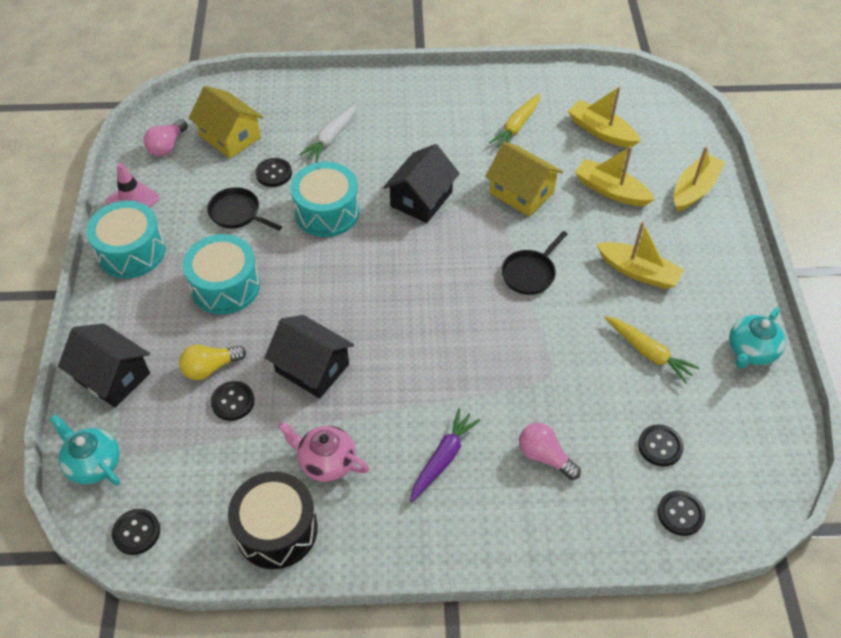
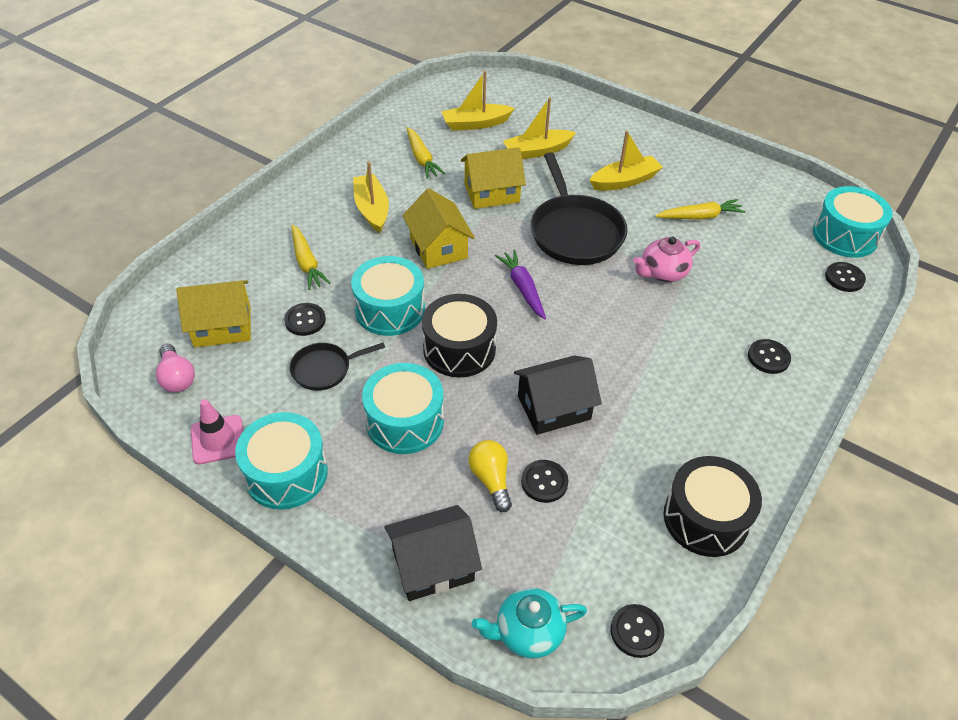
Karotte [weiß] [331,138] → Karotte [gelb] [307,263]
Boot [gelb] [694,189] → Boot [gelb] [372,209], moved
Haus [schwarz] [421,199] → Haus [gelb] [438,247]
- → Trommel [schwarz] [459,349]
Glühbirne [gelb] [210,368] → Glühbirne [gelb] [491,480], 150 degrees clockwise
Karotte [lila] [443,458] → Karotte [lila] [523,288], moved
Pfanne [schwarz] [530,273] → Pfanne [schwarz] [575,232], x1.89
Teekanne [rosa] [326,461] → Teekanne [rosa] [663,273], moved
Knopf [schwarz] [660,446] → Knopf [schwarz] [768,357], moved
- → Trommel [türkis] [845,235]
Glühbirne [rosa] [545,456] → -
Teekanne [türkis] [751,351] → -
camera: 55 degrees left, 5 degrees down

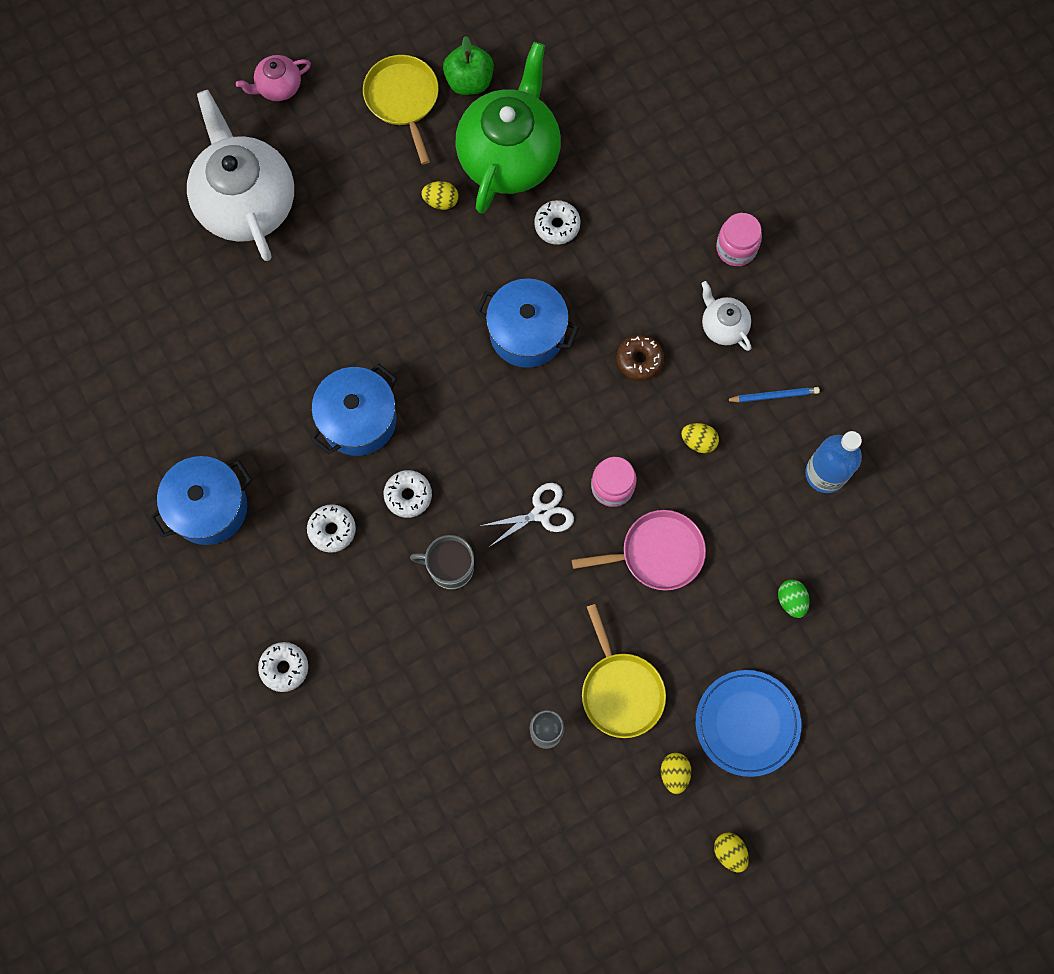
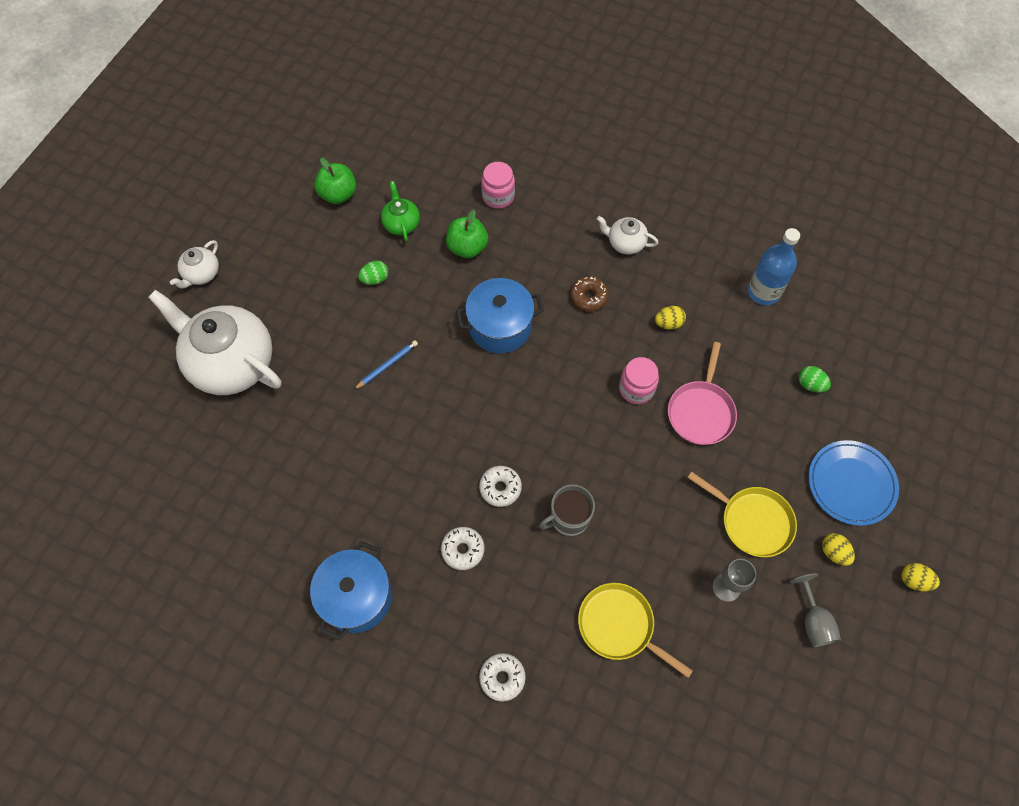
Teekanne [rosa] [278,87] → Teekanne [weiß] [201,274]
Bleistift [blau] [773,395] → Bleistift [blau] [387,365], moved
Ei [gelb] [441,201] → Ei [grün] [375,279]
Teekanne [grün] [509,155] → Teekanne [grün] [401,223], x0.45
Donut [weiß] [557,225] → Apfel [grün] [467,247]
Einmachglas [rosa] [736,248] → Einmachglas [rosa] [498,196], moved
Pfanne [gelb] [403,99] → Pfanne [gelb] [619,626], moved
Pfanne [rosa] [657,553] → Pfanne [rosa] [701,412], 150 degrees clockwise
- → Kelch [grau] [813,621]
Kochtopf [blau] [358,420] → -
Schere [weiß] [541,513] → -
camera: 35 degrees left, 10 degrees down

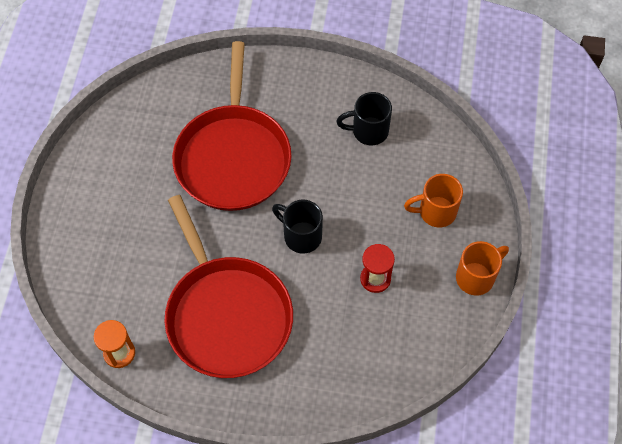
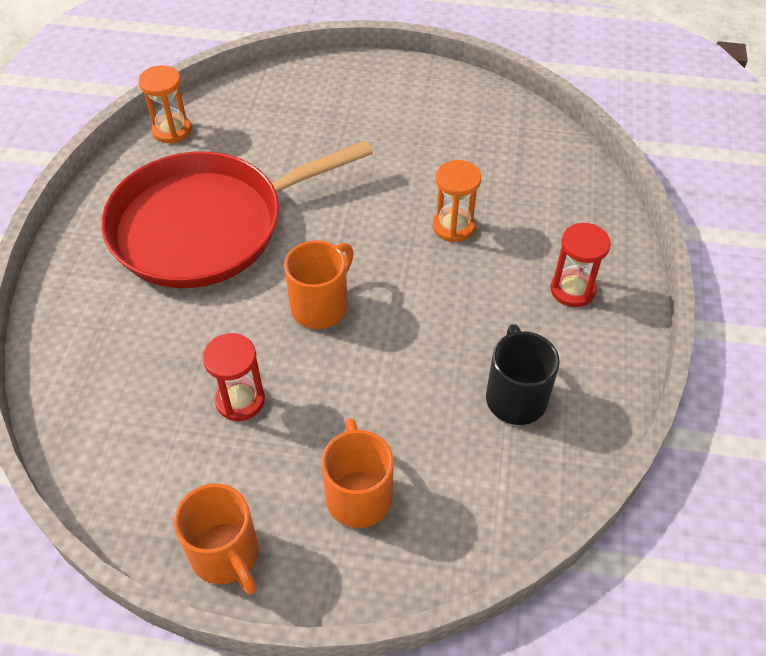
Tasse [schwarz] [301,236] → Tasse [orange] [321,306]
Pfanne [rot] [233,157] → Sanduhr [orange] [453,226]
- → Sanduhr [rot] [572,290]
camera: 90 degrees right, 10 degrees down

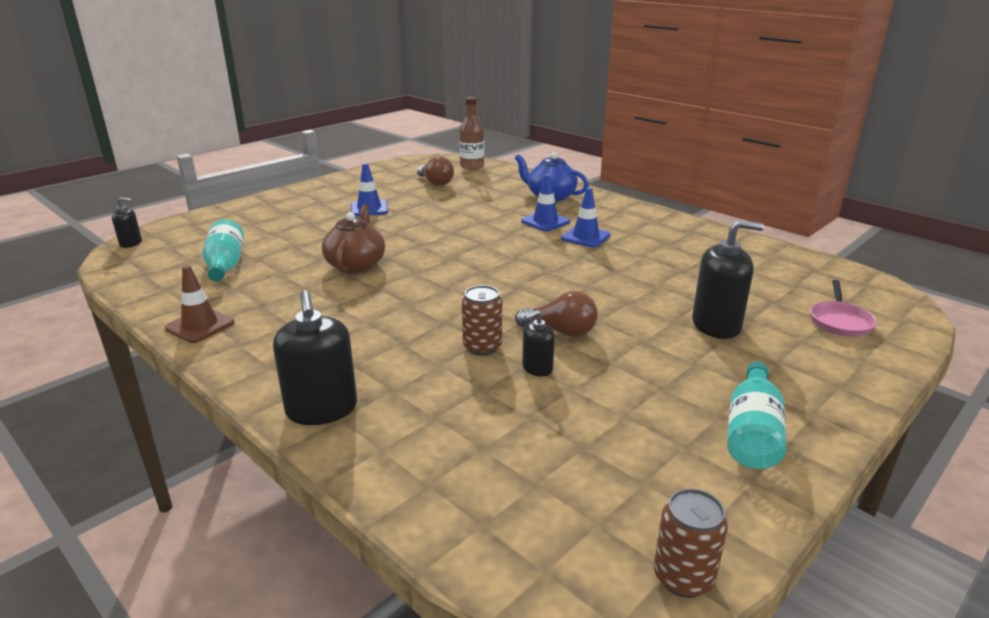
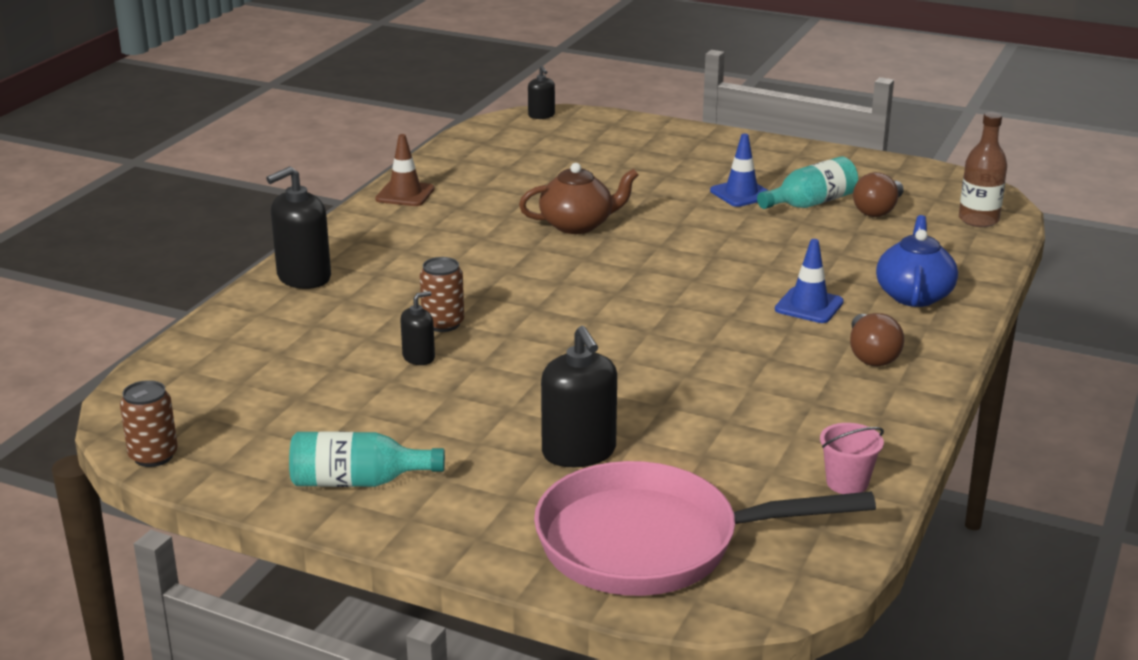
Seifenspender [schwarz] [537,368] → Seifenspender [schwarz] [419,357], 105 degrees clockwise
Pfanne [rosa] [839,321] → Pfanne [rosa] [652,543], x2.31
Flasche [türkis] [225,265] → Flasche [türkis] [810,203], moved
- → Eimer [rosa] [847,483]
Glühbirne [braun] [561,332] → Glühbirne [braun] [871,355], moved
Leitkegel [blau] [585,237] → -
camera: 70 degrees right, 0 degrees up

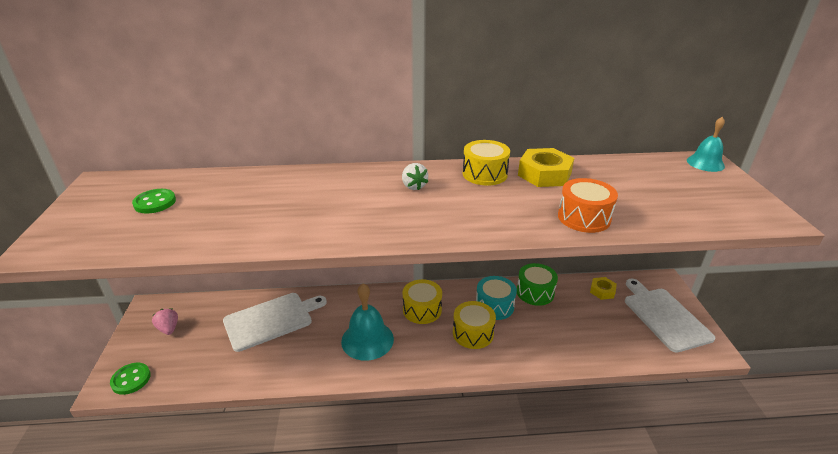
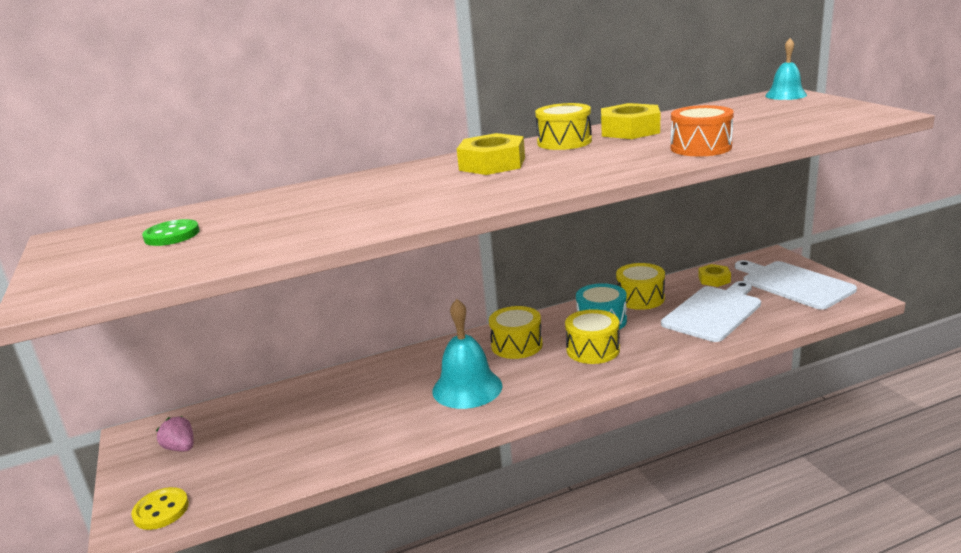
Knopf [grün] [131,379] → Knopf [gelb] [161,510]
Erdbeere [weiß] [413,186] → Sechskantmutter [gelb] [492,164]
Trommel [grün] [535,292] → Trommel [gelb] [640,298]
Schneidebrett [weiß] [271,320] → Schneidebrett [weiß] [713,312], moved
camera: 15 degrees left, 10 degrees down

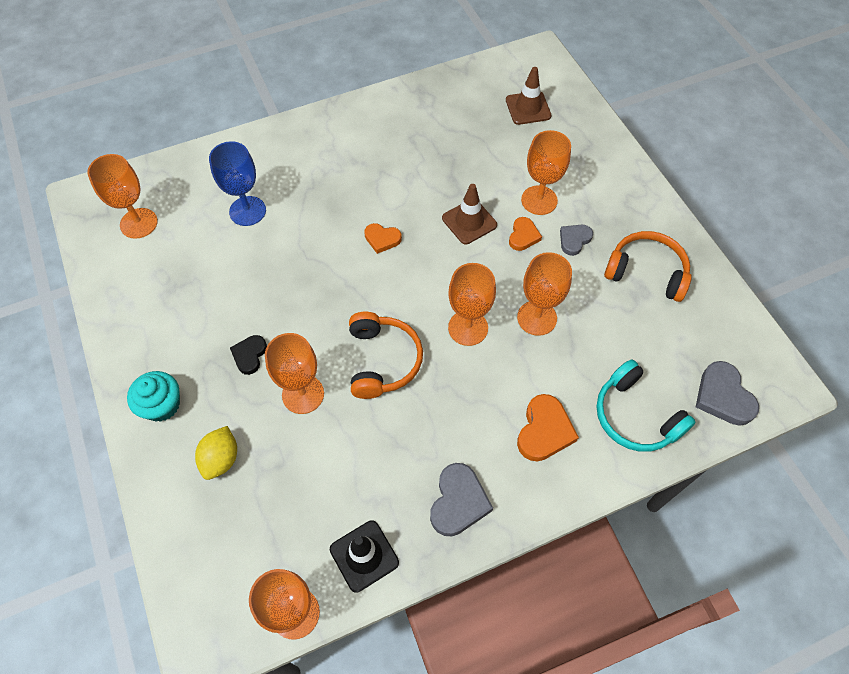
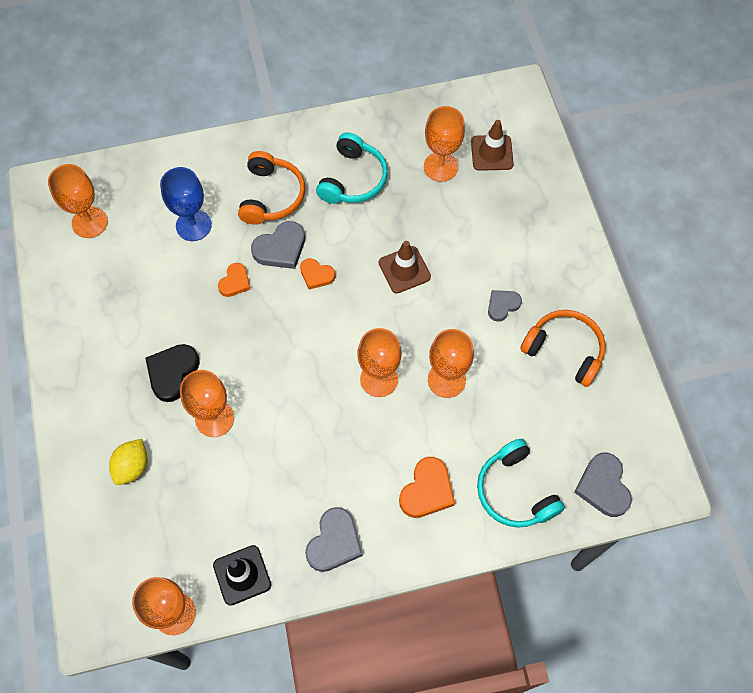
Herz [schwarz] [249,355] → Herz [schwarz] [172,373], x1.57
Herz [orange] [523,236] → Herz [orange] [235,282], moved
Kopfhörer [orange] [382,360] → Kopfhörer [orange] [271,196], moved
- → Herz [grau] [280,248]
- → Kopfhörer [türkis] [353,179]
Kelch [orange] [539,200] → Kelch [orange] [440,167], moved
Muffin [türkis] [162,405] → -
camera: 10 degrees right, 5 degrees up

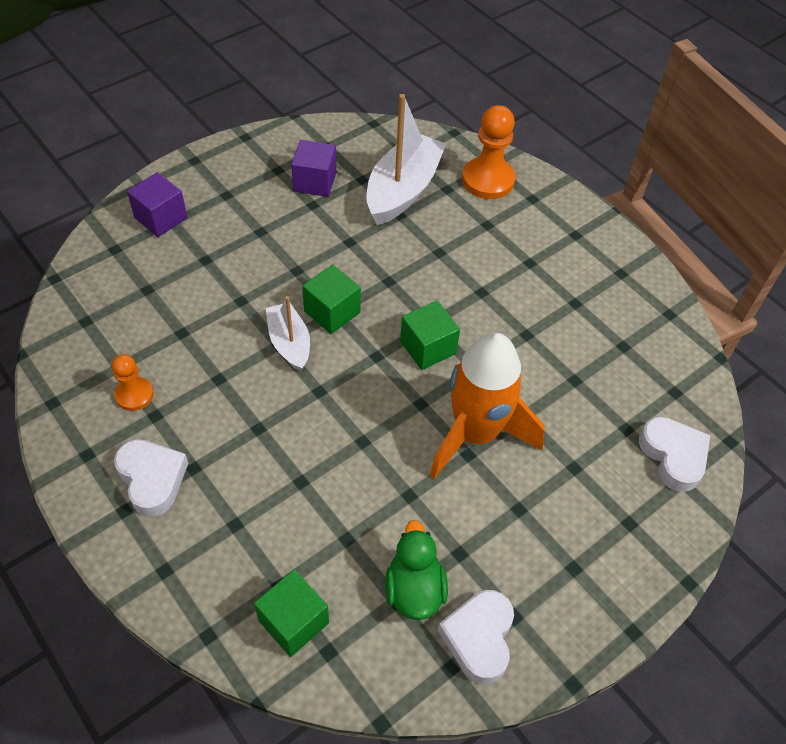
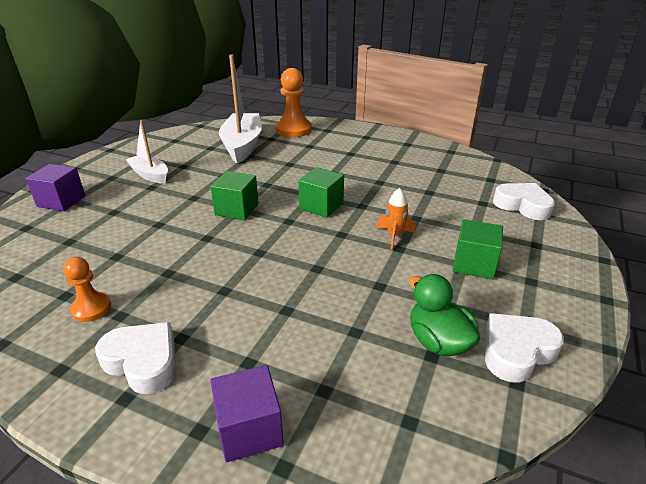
Boot [weiß] [289,343] → Boot [weiß] [150,175], moved
Kubus [lila] [315,182] → Kubus [lila] [249,429], moved
Rakete [orange] [475,434] → Rakete [orange] [394,236], x0.41
Kubus [grün] [293,621] → Kubus [grün] [474,264], moved
Herz [weiß] [479,638] → Herz [weiß] [516,351], 75 degrees clockwise
camera: 25 degrees left, 20 degrees down

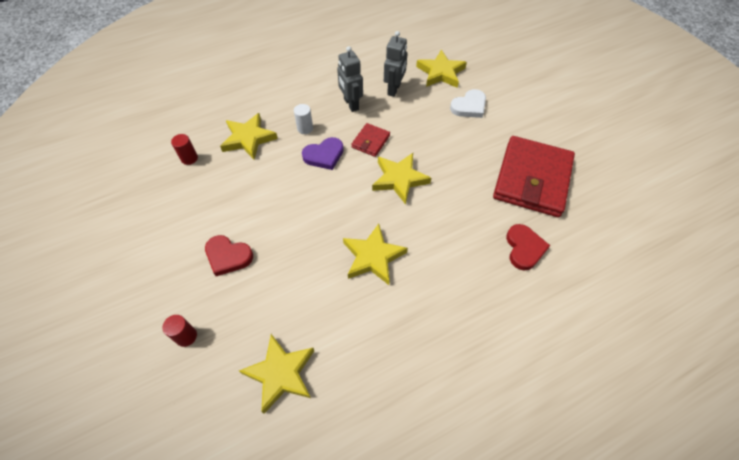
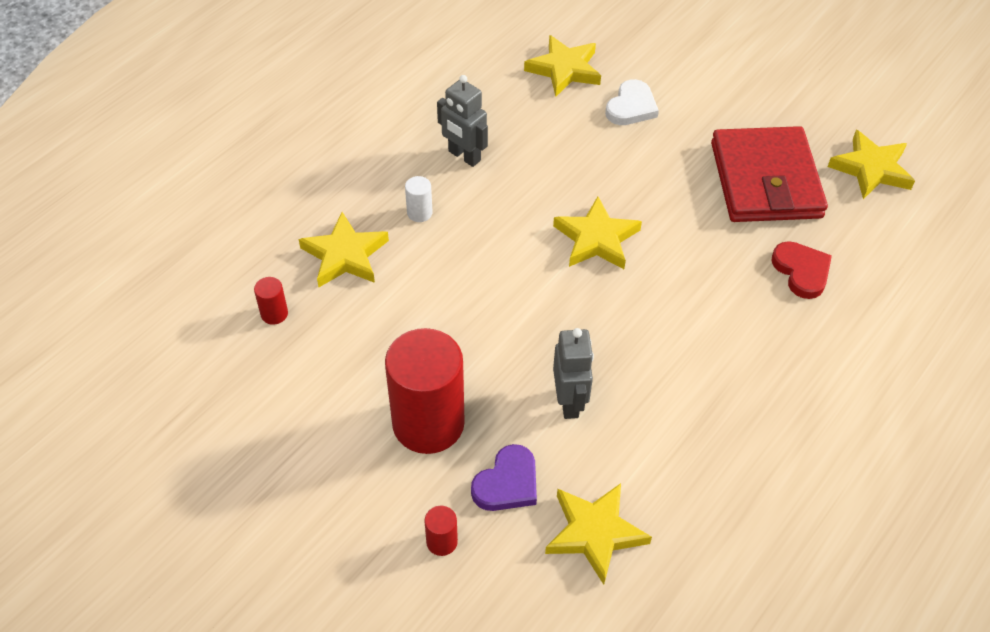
Herz [rot] [228,256] → Vollzylinder [rot] [428,423]
Herz [lila] [324,155] → Herz [lila] [507,483], moved
Roboter [grau] [394,89] → Roboter [grau] [569,402], moved
Stern [gelb] [373,257] → Stern [gelb] [871,169], moved
Geldbörse [rot] [370,141] → -
camera: 25 degrees left, 5 degrees down

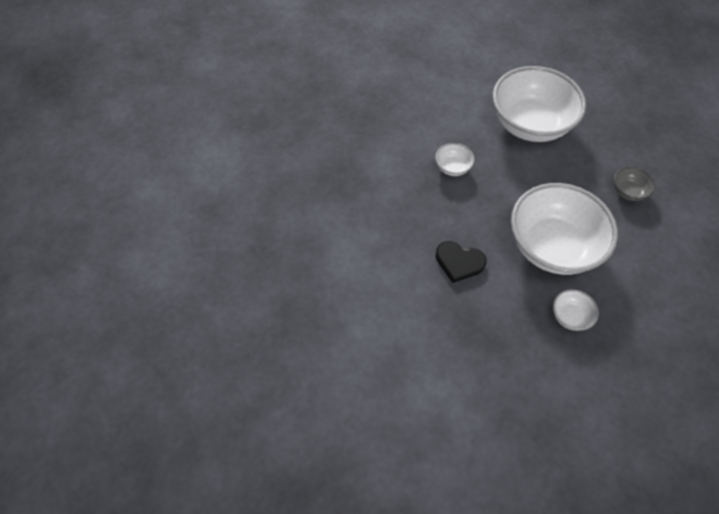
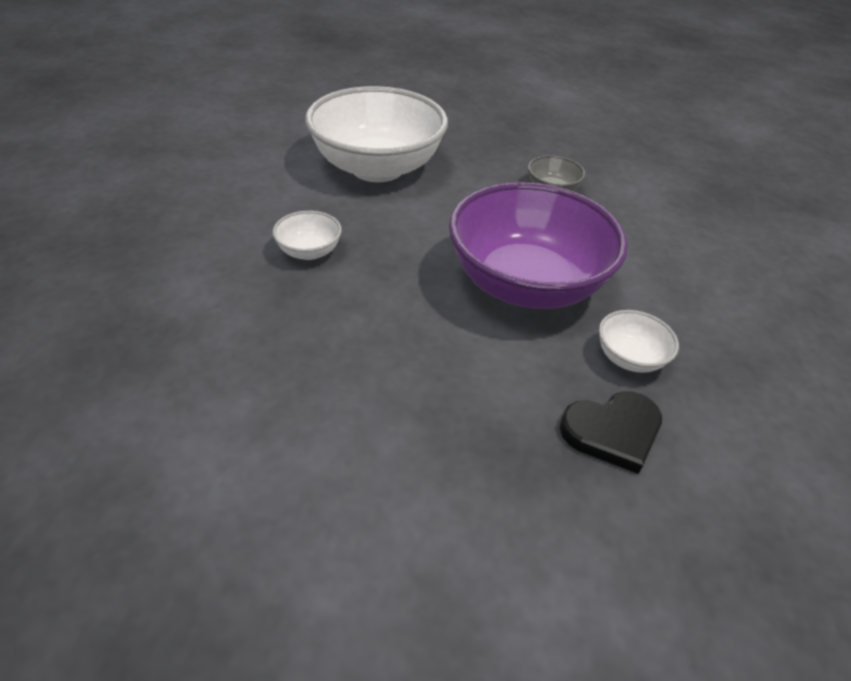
Schüssel [weiß] [552,246] → Schüssel [lila] [525,284]
Herz [schwarz] [459,262] → Herz [schwarz] [612,432], moved
camera: 40 degrees left, 15 degrees down

